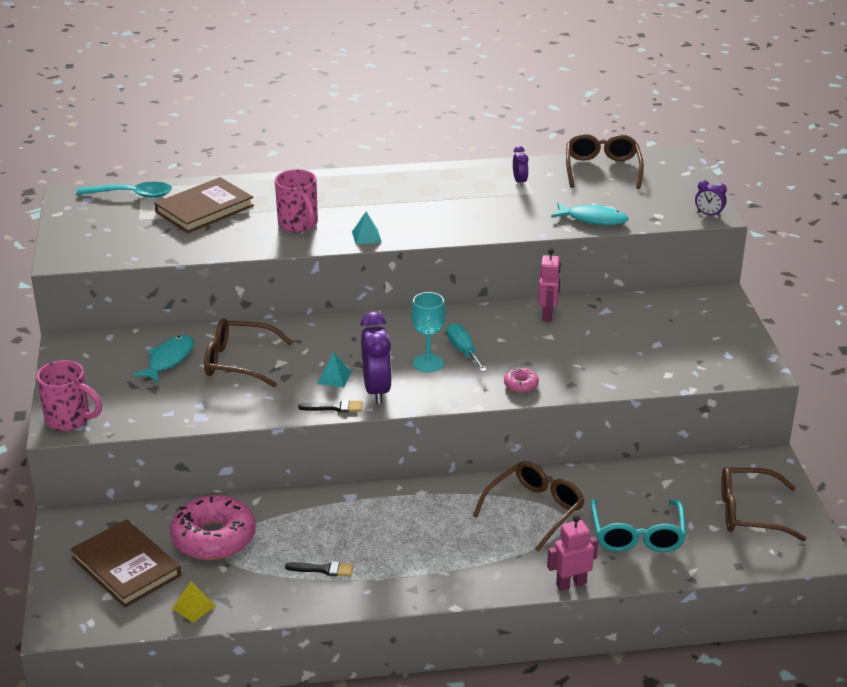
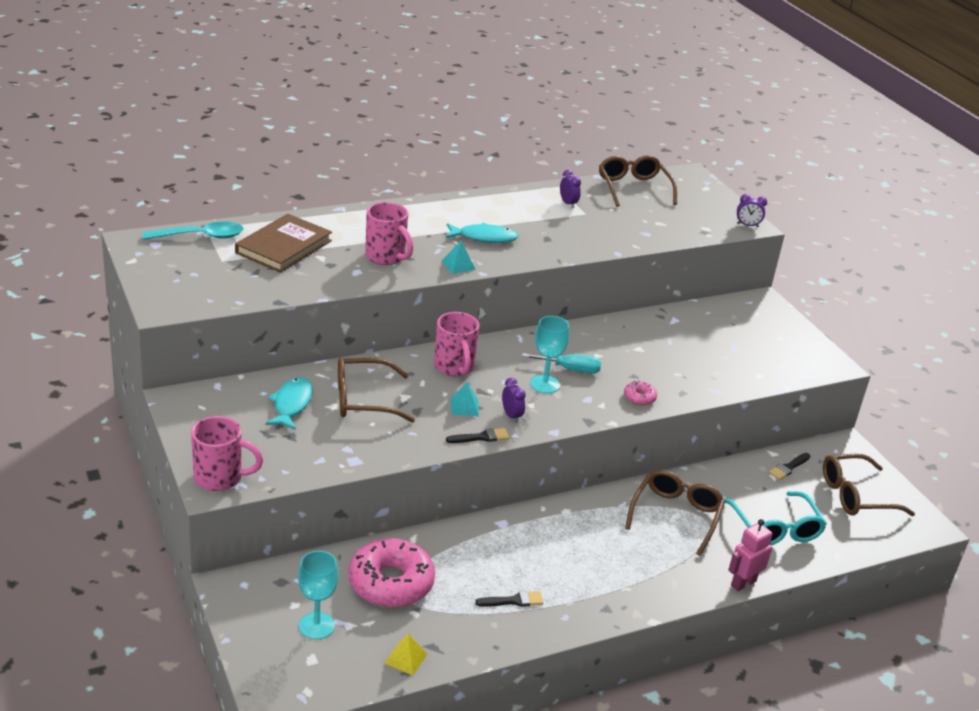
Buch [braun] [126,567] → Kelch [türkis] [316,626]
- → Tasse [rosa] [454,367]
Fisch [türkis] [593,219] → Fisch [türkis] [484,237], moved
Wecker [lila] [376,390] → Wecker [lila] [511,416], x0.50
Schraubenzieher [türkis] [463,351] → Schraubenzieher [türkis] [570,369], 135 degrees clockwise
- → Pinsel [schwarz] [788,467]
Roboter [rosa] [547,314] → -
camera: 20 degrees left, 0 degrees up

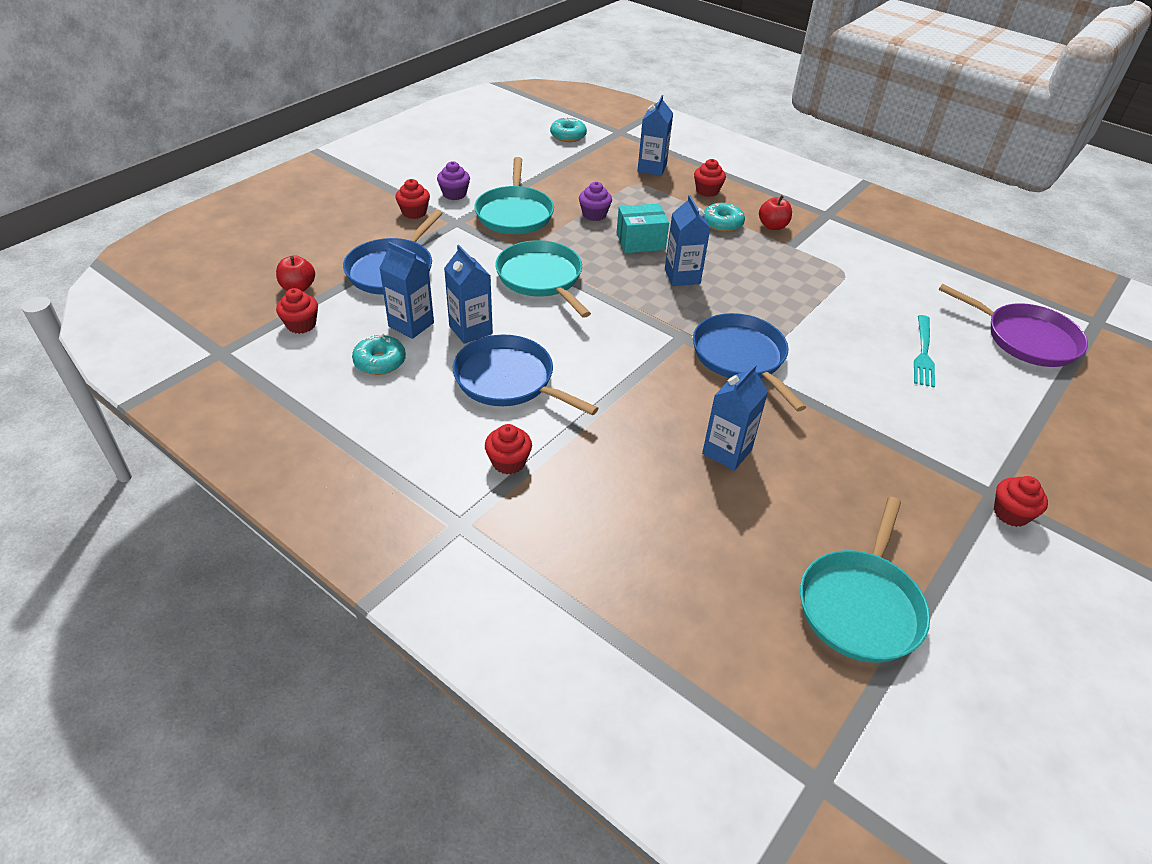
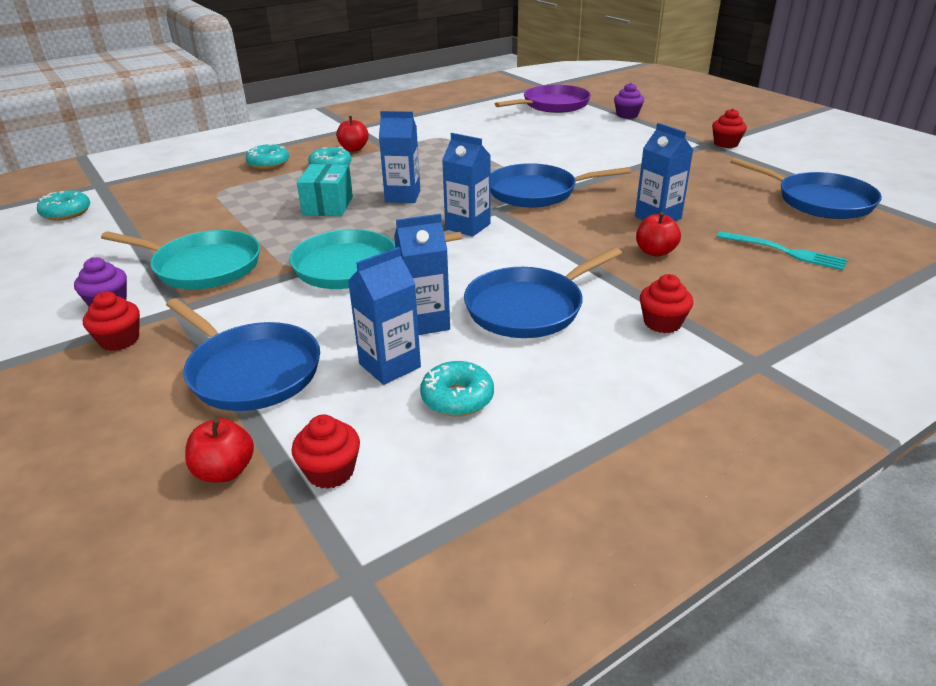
Muffin [rot] [707,191] → Donut [türkis] [268,163]
Getränkekarton [blau] [652,168] → Getränkekarton [blau] [467,226], moved
Muffin [lila] [594,214] → Muffin [lila] [627,115], moved
- → Apfel [rot] [655,252]
Gabel [türkis] [923,354] → Gabel [türkis] [786,252], moved
Pfanne [türkis] [861,605] → Pfanne [blau] [819,201]
camera: 70 degrees left, 10 degrees down

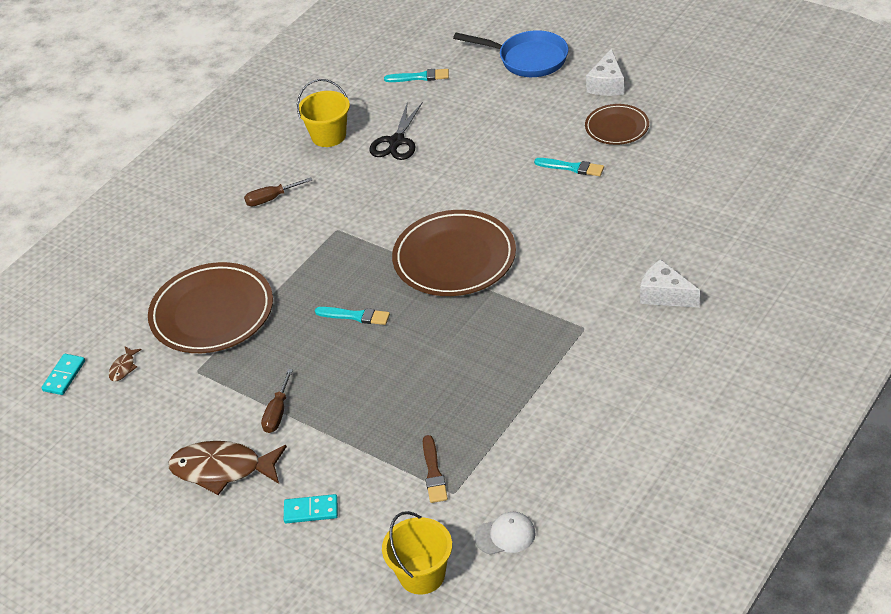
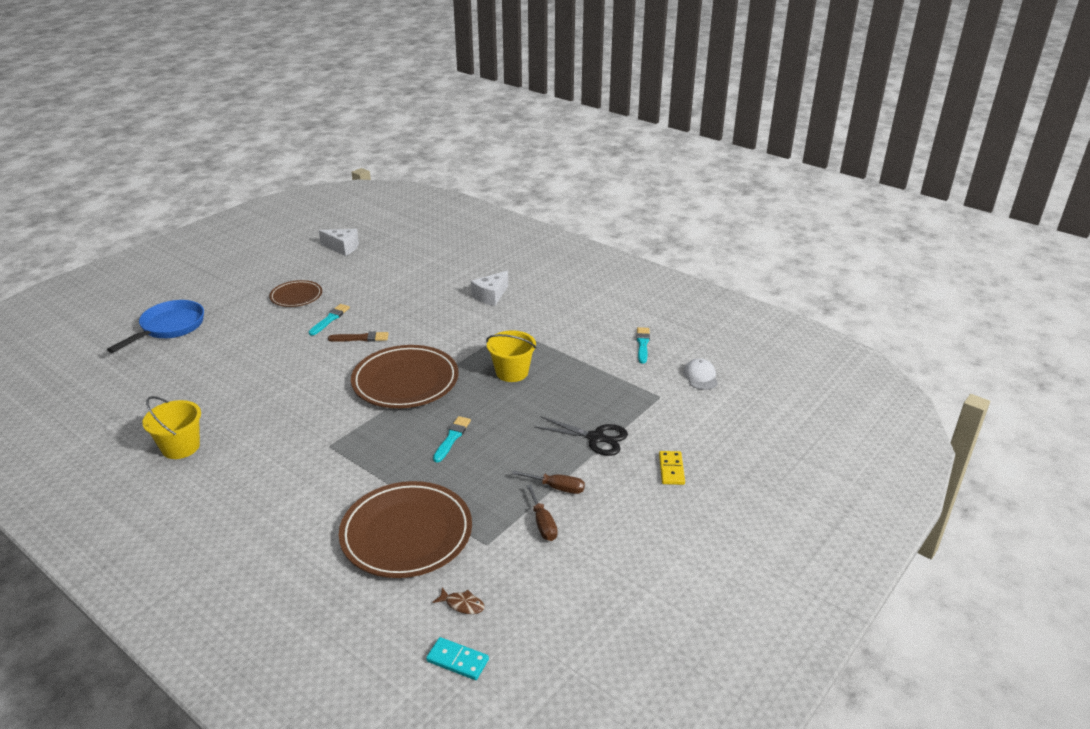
Käse [weiß] [607,84] → Käse [weiß] [342,248], moved
Pinsel [braun] [433,472] → Pinsel [braun] [361,338], moved
Eimer [gelb] [422,575] → Eimer [gelb] [512,372], moved
Schraubenzieher [braun] [271,199] → Schraubenzieher [braun] [542,523], moved
Schere [schwarz] [396,141] → Schere [schwarz] [596,438], moved
Pinsel [türkis] [419,77] → Pinsel [türkis] [642,344], moved
Dominostein [türkis] [311,510] → Dominostein [gelb] [671,469]
Fisch [braun] [222,469] → -
camera: 90 degrees left, 10 degrees down

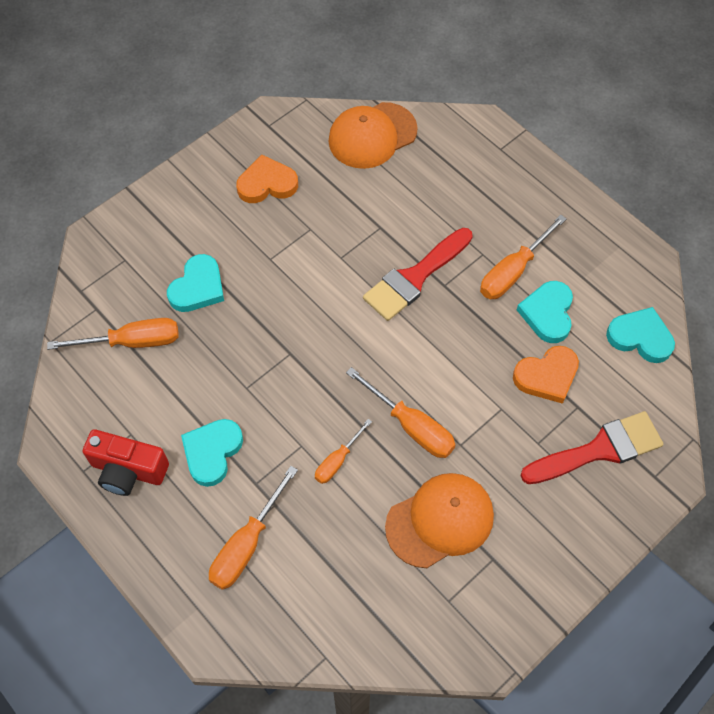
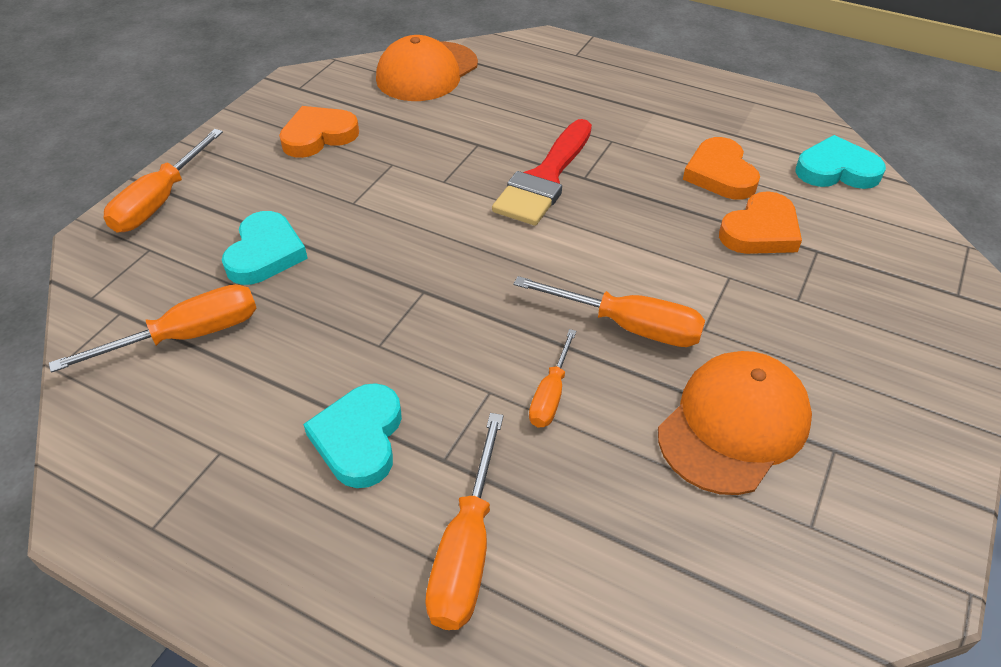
Schraubenzieher [orange] [513,271] → Schraubenzieher [orange] [160,201], moved
Herz [türkis] [547,313] → Herz [orange] [720,174]
Kamera [rot] [128,470] → -
Pinsel [rot] [599,449] → -
camera: 20 degrees left, 15 degrees down

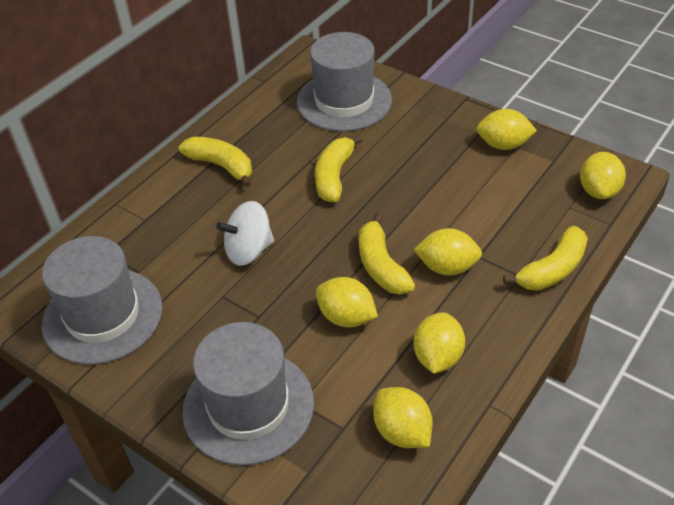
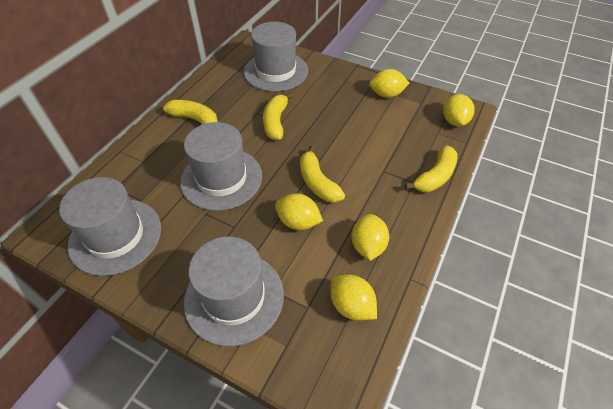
Kreisel [weiß] [249,250] → Hut [grau] [221,178]
Zitrone [gelb] [447,267] → -
camera: 10 degrees left, 5 degrees up

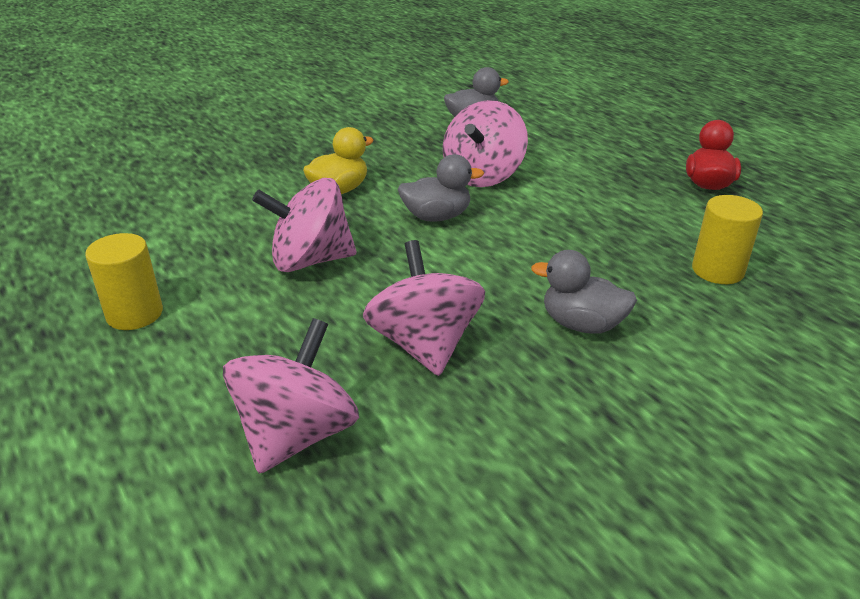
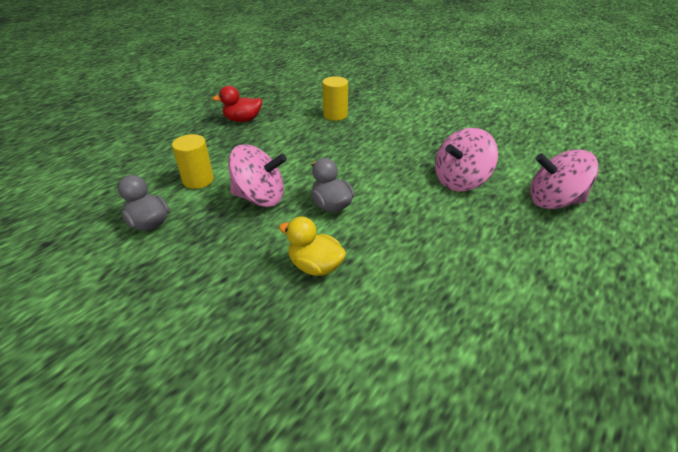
Vollzylinder [gelb] [134,314] → Vollzylinder [gelb] [198,180], moved
Kreisel [rosa] [310,260] → -
Ente [grau] [582,324] → -
camera: 110 degrees left, 5 degrees up

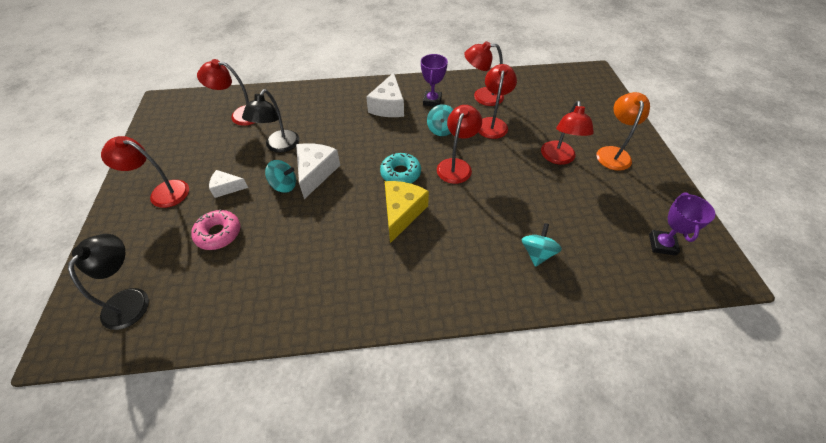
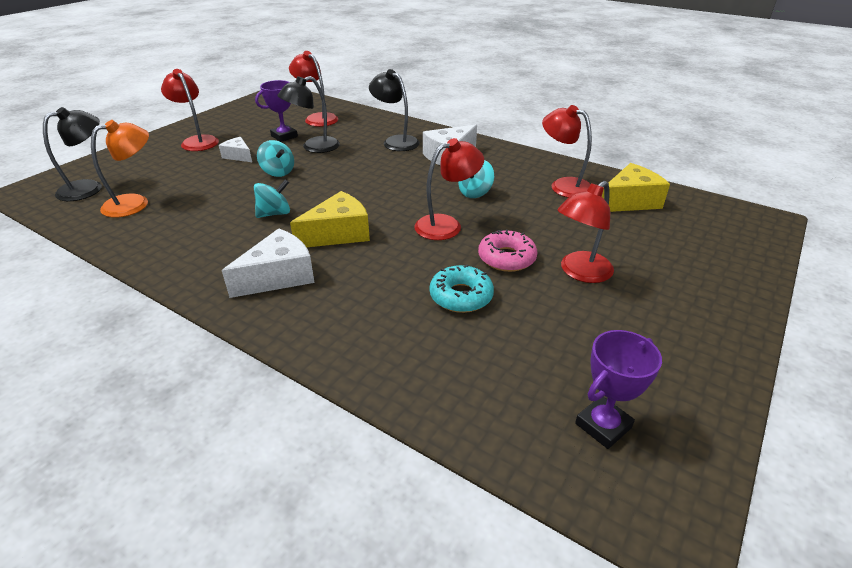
Lampe [orange] [613,153] → Lampe [orange] [135,203], moved
Käse [weiß] [316,173] → Käse [weiß] [279,276], moved
Kreisel [türkis] [537,253] → Kreisel [türkis] [274,213], moved
Pokal [lila] [432,101] → Pokal [lila] [284,136], moved
- → Lampe [schwarz] [395,141]
Donut [türkis] [400,173] → Donut [türkis] [461,296], moved
Donut [rosa] [218,233] → Donut [rosa] [506,258], moved
- → Käse [gelb] [629,201]
Lampe [rot] [492,123] → -
camera: 40 degrees right, 15 degrees down

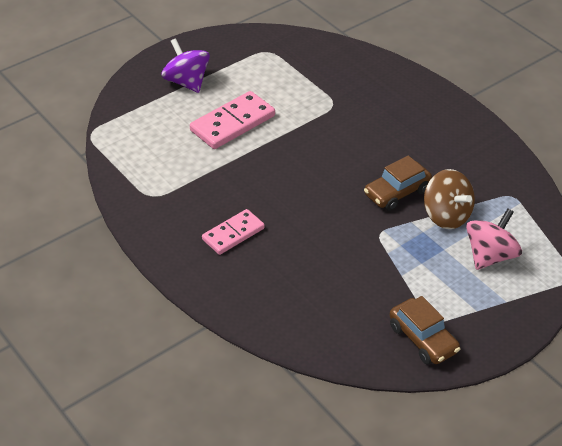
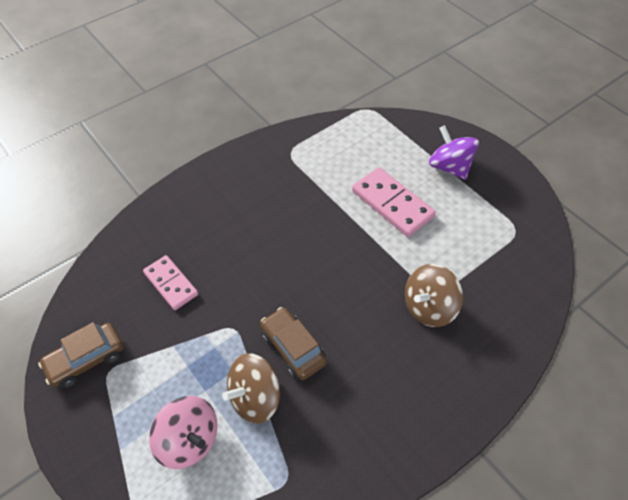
Dominostein [rosa] [233,234] → Dominostein [rosa] [171,284], moved
- → Kreisel [braun] [429,307]
Kreisel [lila] [186,82] → Kreisel [lila] [449,167], 90 degrees counterclockwise
camera: 90 degrees right, 10 degrees up

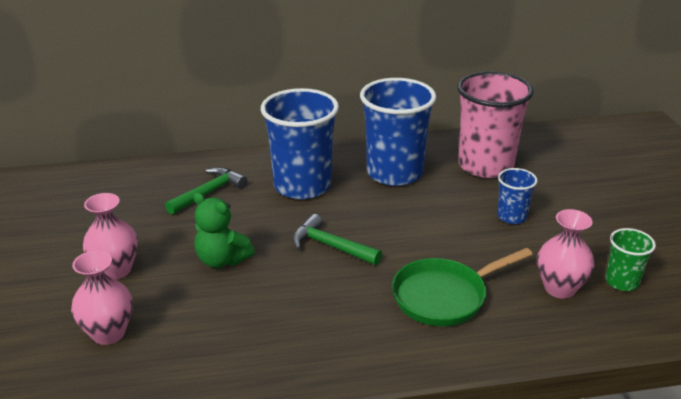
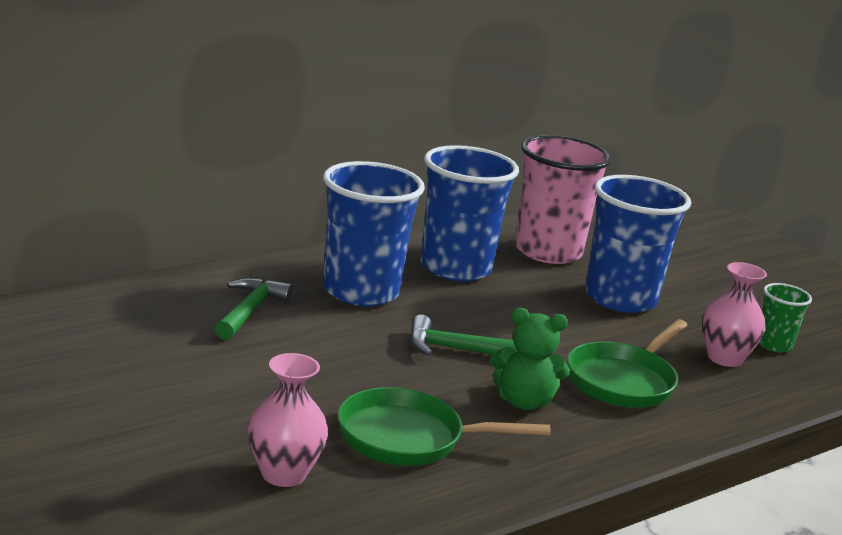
- → Pfanne [grün] [408,438]
Teddybär [grün] [222,260] → Teddybär [grün] [523,402], moved
Becher [blau] [512,216] → Becher [blau] [620,299], x2.07
Vase [rosa] [116,270] → -
camera: 30 degrees left, 10 degrees down

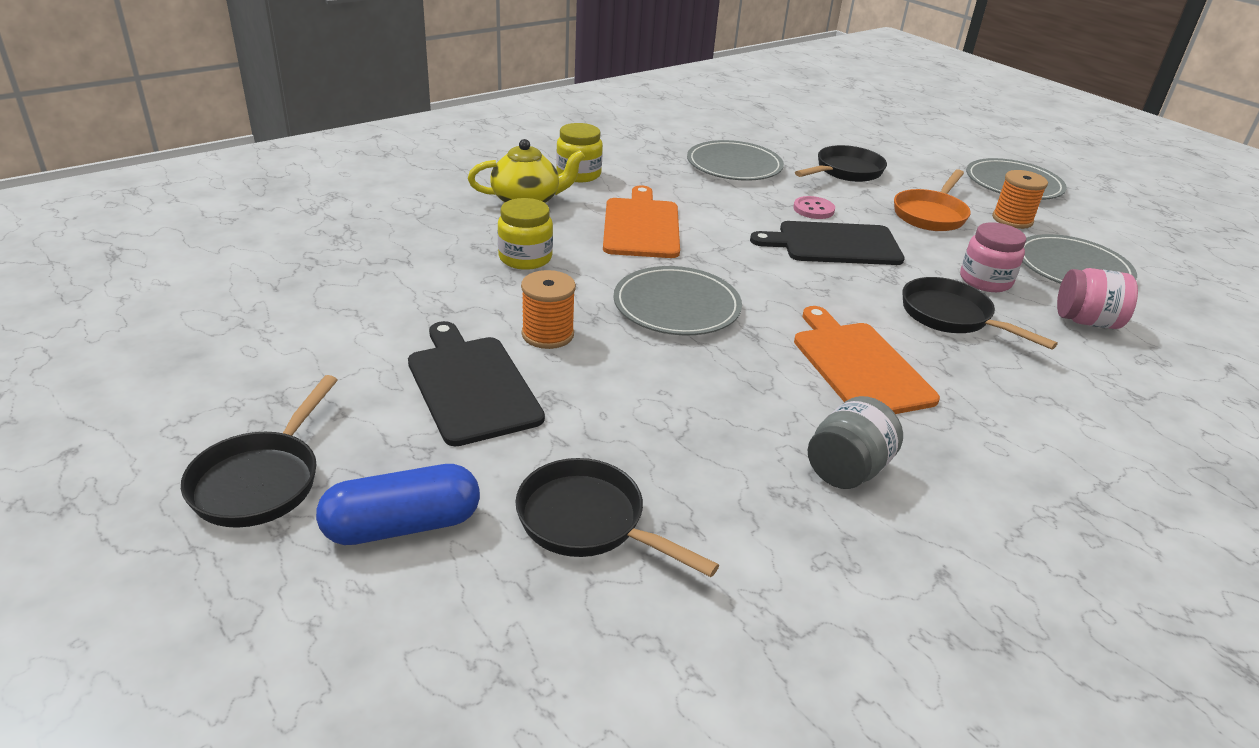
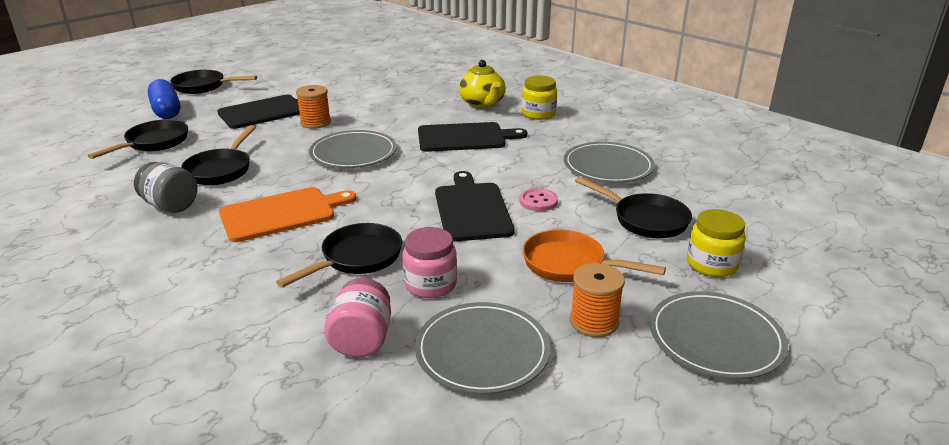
- → Pfanne [schwarz] [221,170]
Schneidebrett [orange] [641,226] → Schneidebrett [schwarz] [465,137]
Einmachglas [gelb] [525,258] → Einmachglas [gelb] [711,264], moved
camera: 85 degrees right, 5 degrees down

